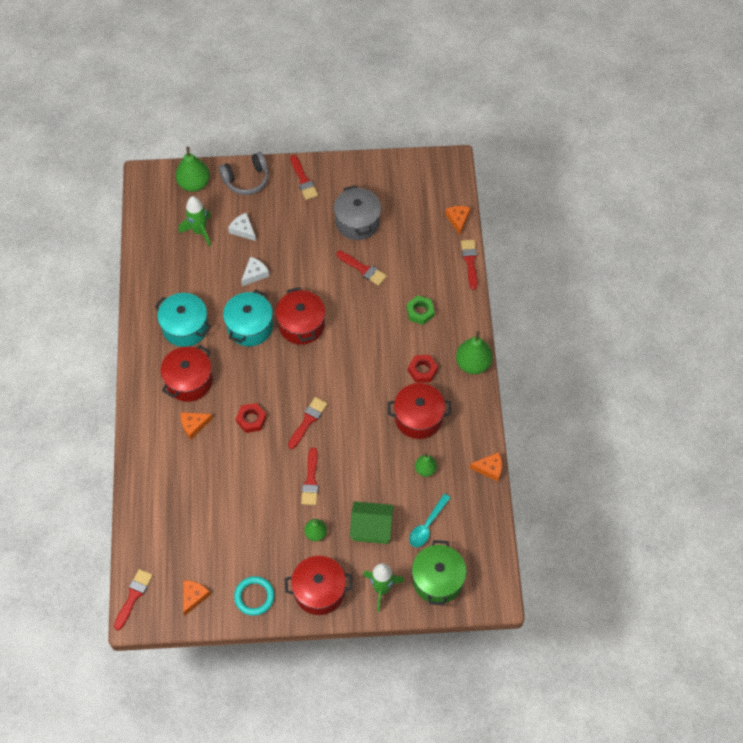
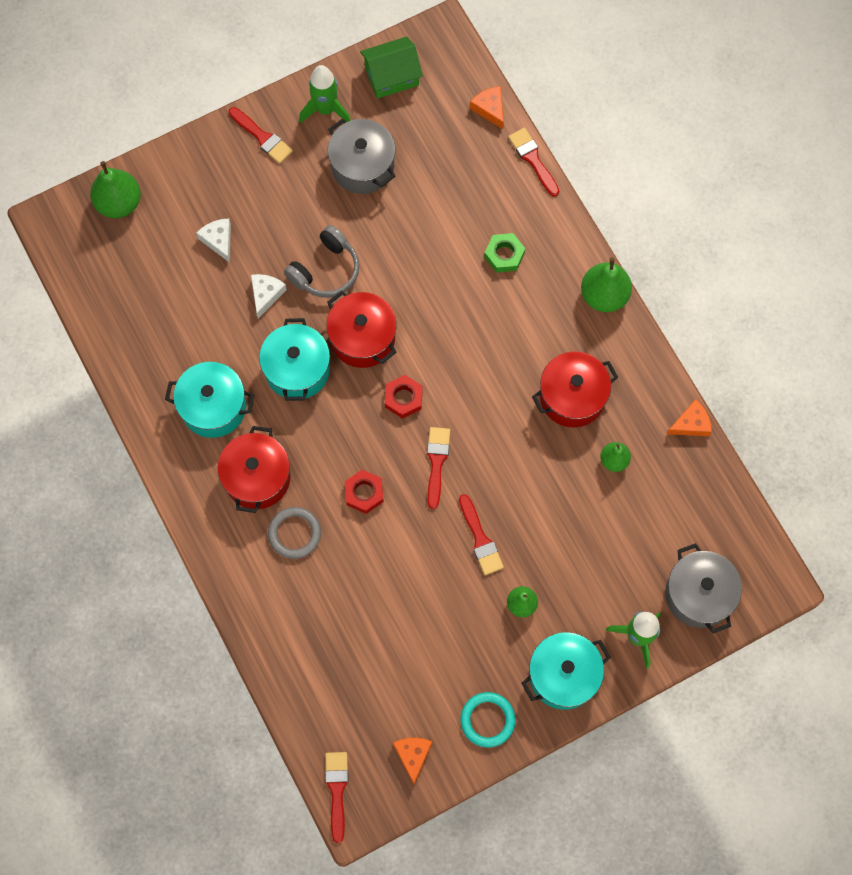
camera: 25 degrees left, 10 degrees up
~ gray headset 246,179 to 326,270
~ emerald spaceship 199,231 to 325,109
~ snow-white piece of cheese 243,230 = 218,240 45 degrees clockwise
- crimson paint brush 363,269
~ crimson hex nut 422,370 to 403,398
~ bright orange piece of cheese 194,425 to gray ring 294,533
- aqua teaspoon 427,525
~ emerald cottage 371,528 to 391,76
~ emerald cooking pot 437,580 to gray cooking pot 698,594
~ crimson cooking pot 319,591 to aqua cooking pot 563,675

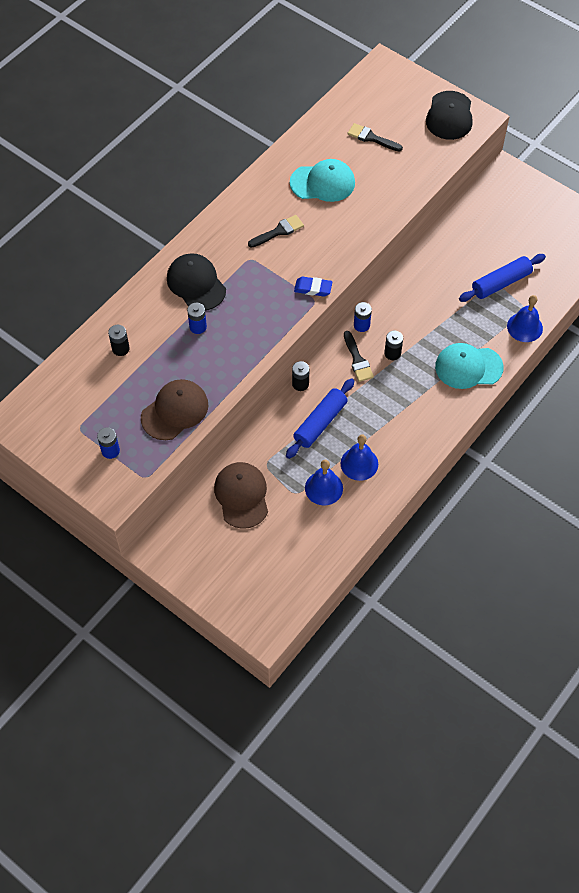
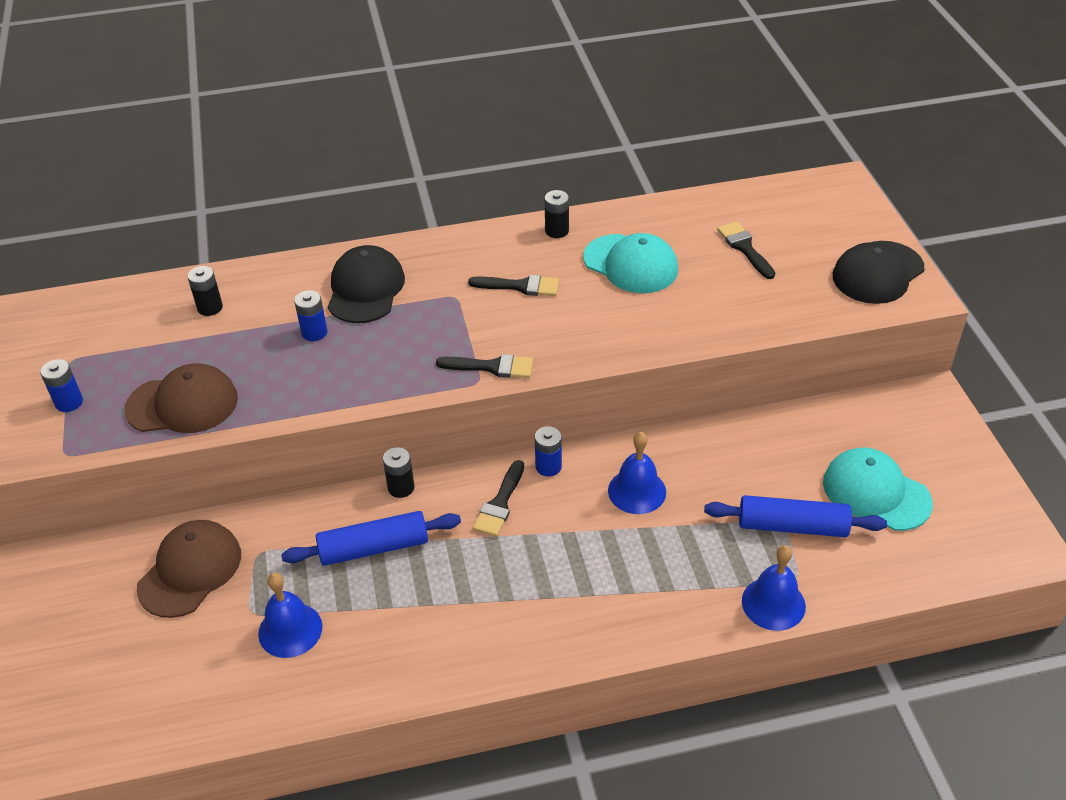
camera: 40 degrees right, 15 degrees down
~ cobalt eraser 313,288 to ebony paint brush 492,367
~ ebony AA battery 392,353 to 557,231
~ aqua cap 468,367 to 876,492
~ cobalt bell 359,463 to 637,491

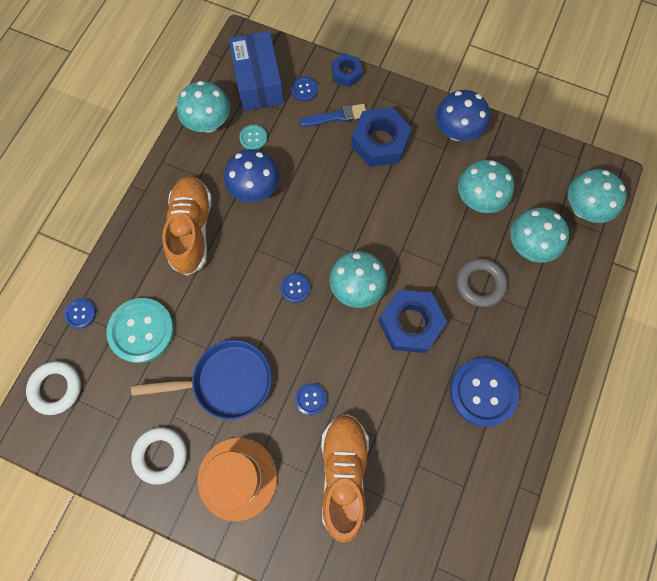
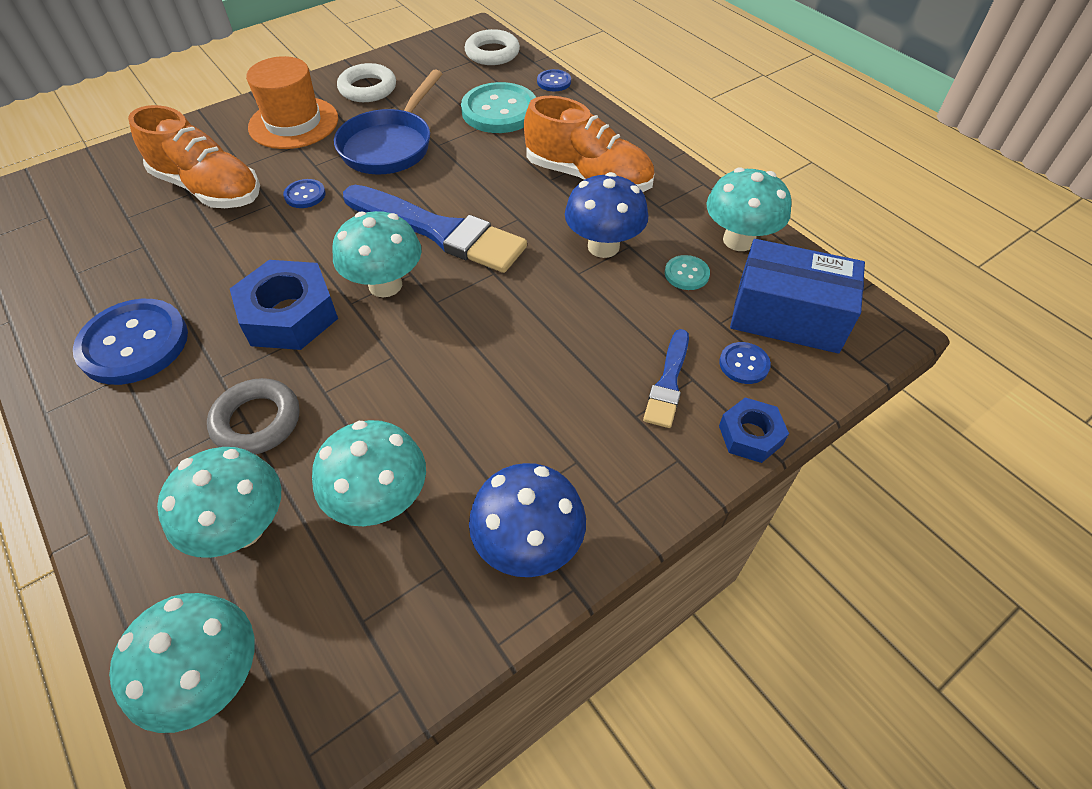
camera: 120 degrees right, 20 degrees down
- cobalt hex nut 380,142
~ cobalt sewing button 295,288 to cobalt paint brush 438,231

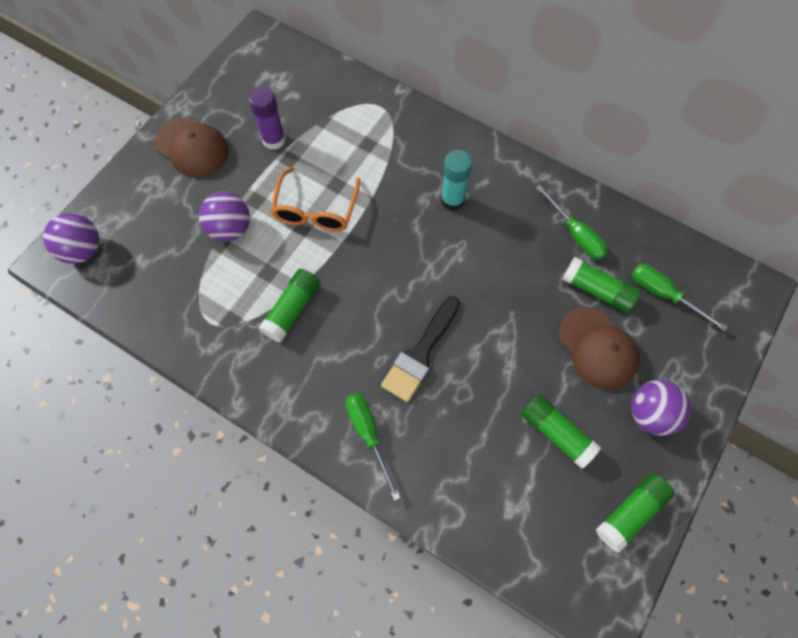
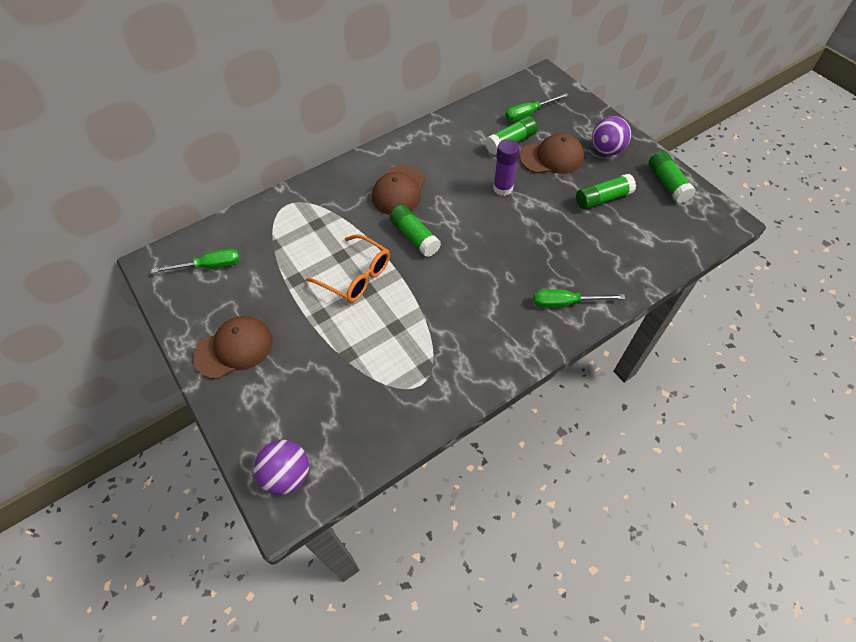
camera: 65 degrees left, 10 degrees down
~ purple stick of glue 274,140 to 503,188
~ aqua stick of glue 452,200 to russet cap 399,190
~ emerald screwdriver 575,234 to 209,266
- purple play ball 230,229
~ emerald stick of glue 292,309 to 414,237
- ebony paint brush 420,354

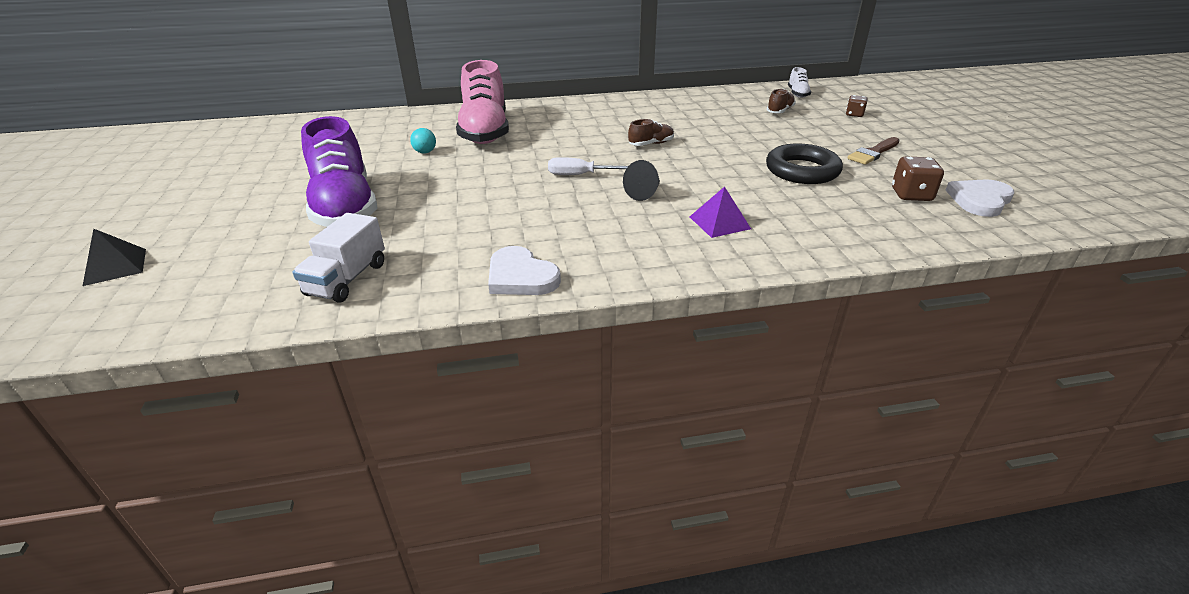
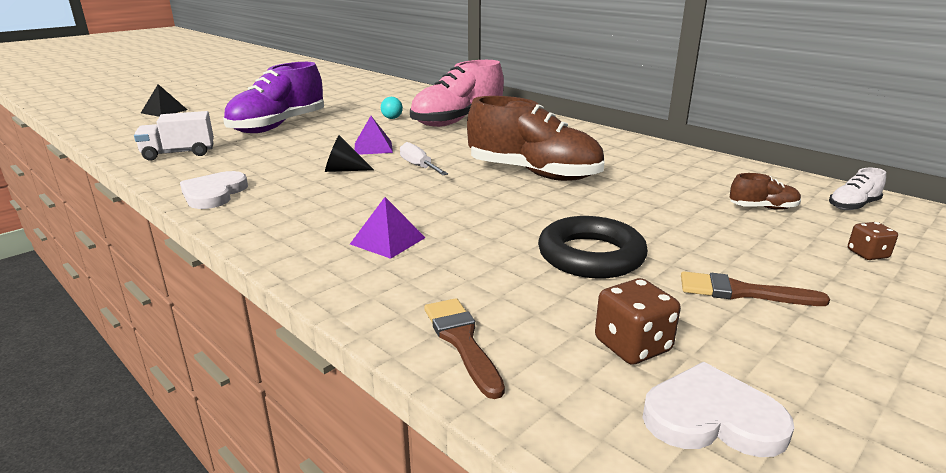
camera: 55 degrees right, 10 degrees down
~ russet sneaker 651,144 = 533,174 x2.35
~ ebony solid cone 644,193 to 343,170
+ purple pyramid shape 373,147
+ russet paint brush 462,341

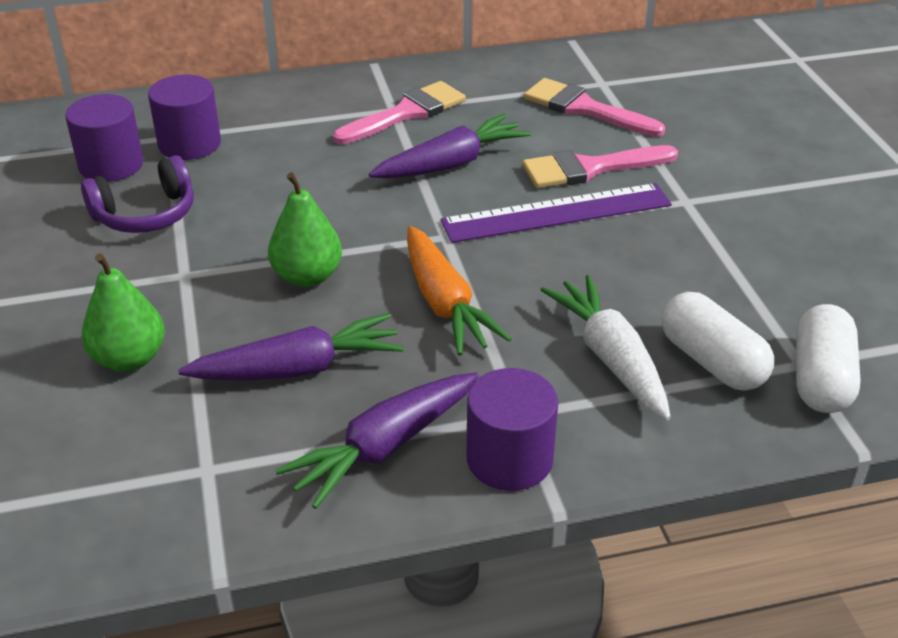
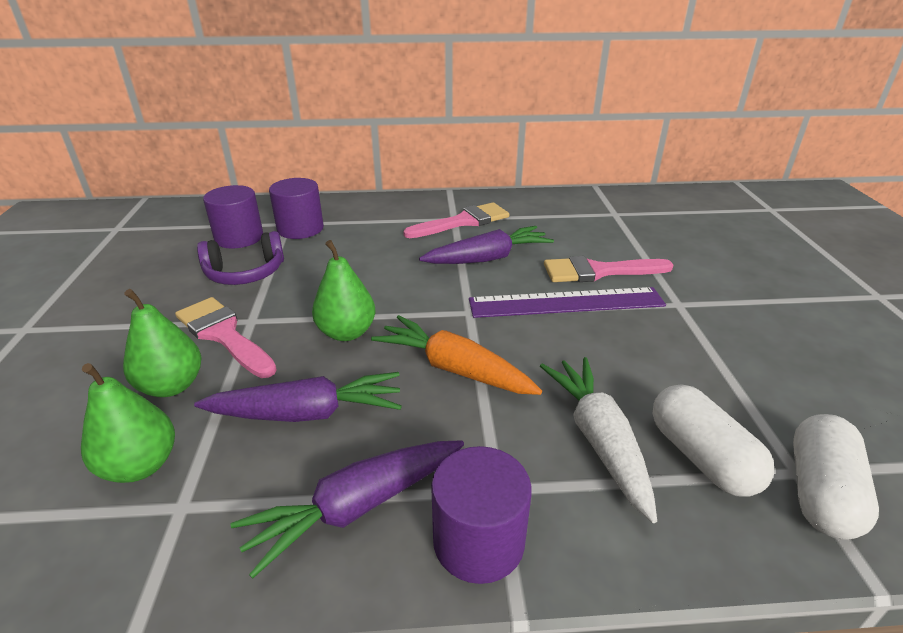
camera: 10 degrees right, 5 degrees down
~ rosy paint brush 584,108 to 224,334
~ bright orange toy carrot 444,304 = 454,368 135 degrees clockwise
+ emerald pear 140,465

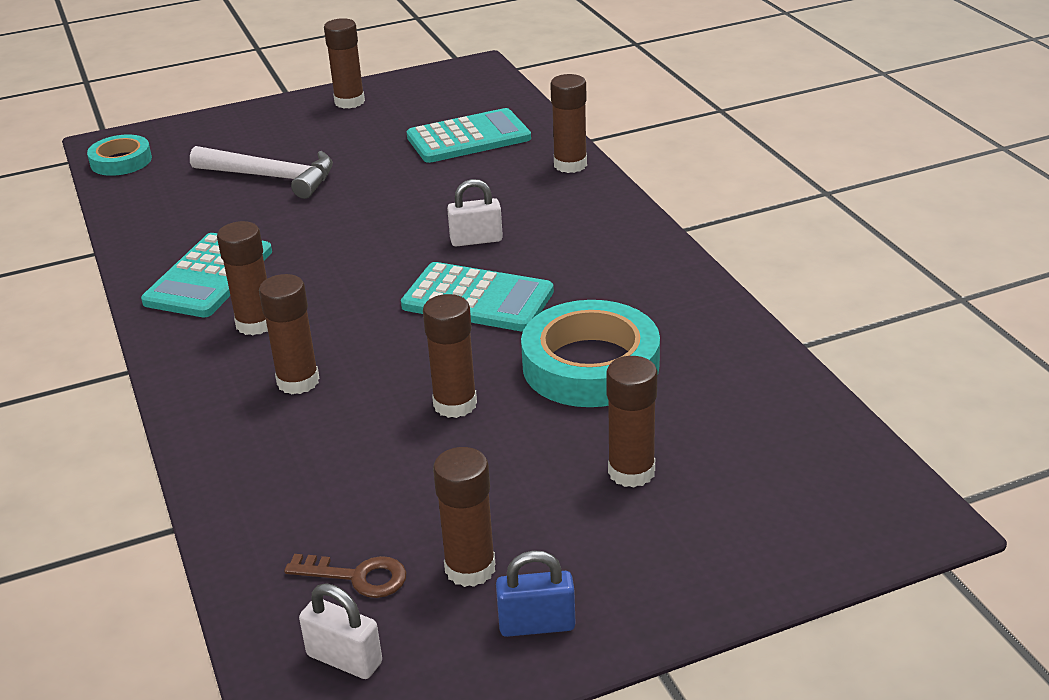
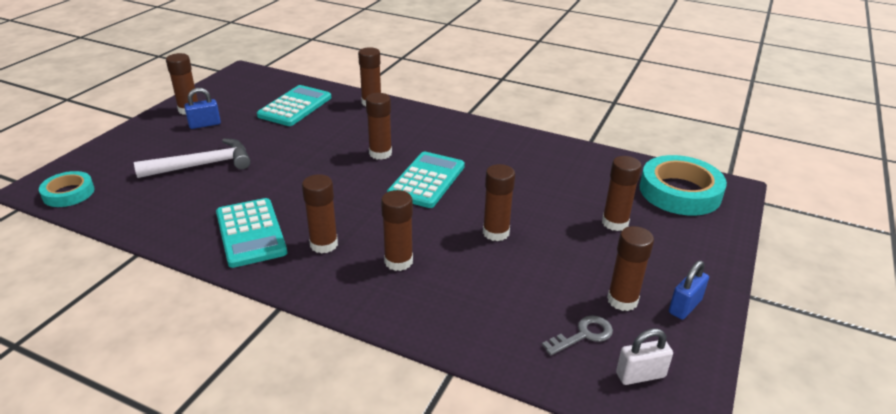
camera: 45 degrees left, 0 degrees up
~ snow-white padlock 476,240 to russet stick of glue 380,153
~ aqua adding machine 477,299 = 427,180 45 degrees counterclockwise
~ aqua tape 590,365 to 680,192
~ russet latchkey 357,577 to gray latchkey 583,335
+ cobalt padlock 205,124

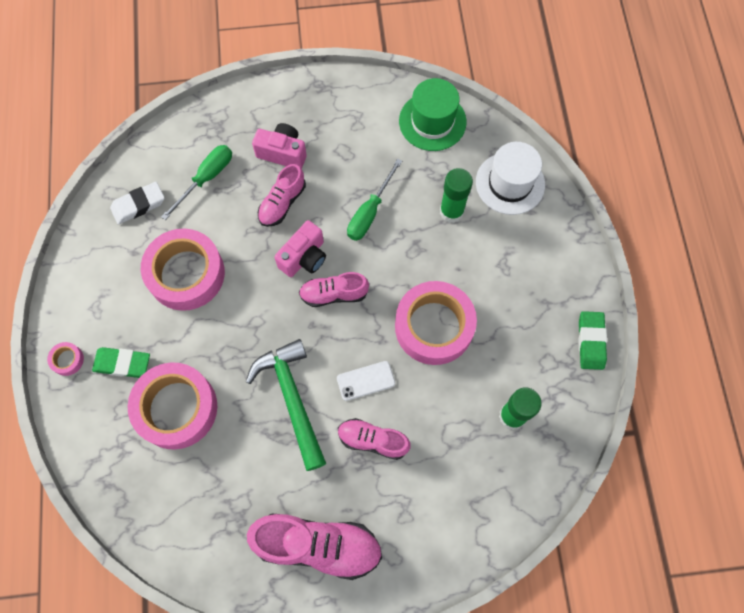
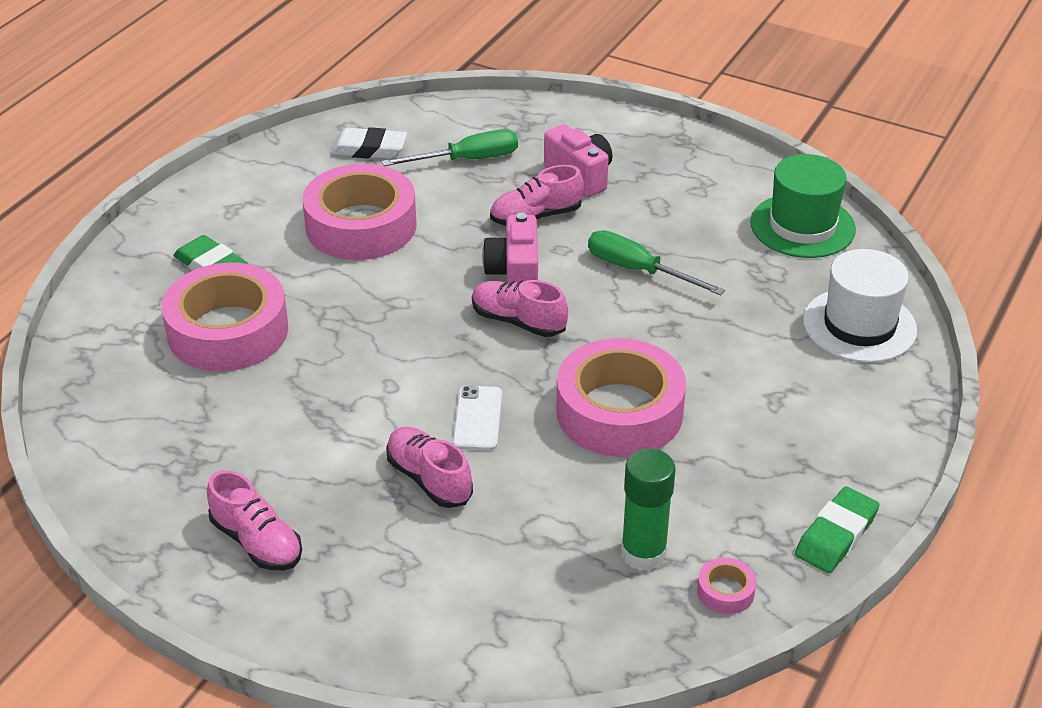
camera: 35 degrees right, 30 degrees down
~ emerald screwdriver 369,212 = 638,270 60 degrees clockwise
- emerald stick of glue 451,211
~ rosy compact camera 304,257 = 514,273 105 degrees clockwise
- emerald claw hammer 292,398
~ rosy tape 67,360 to 725,591
~ snow-white phone 365,380 = 478,418 75 degrees clockwise
~ rosy sneaker 318,545 = 257,542 x0.59

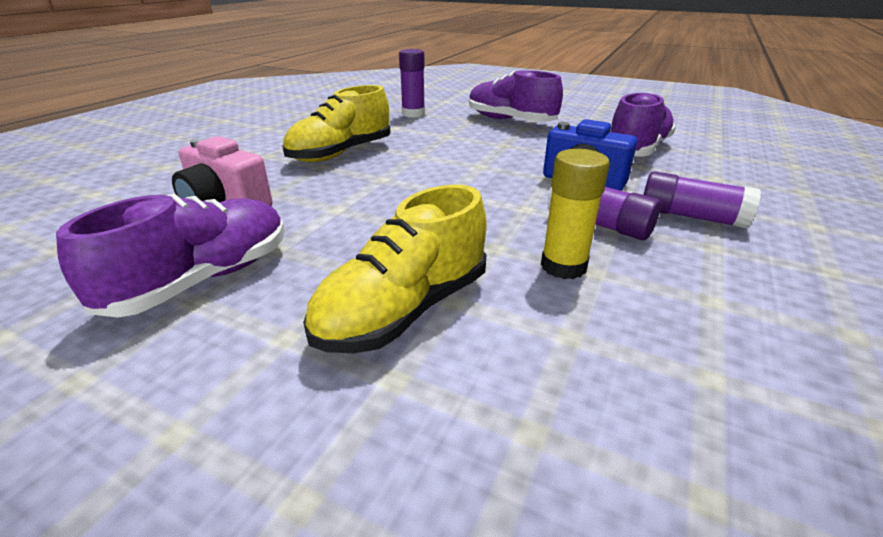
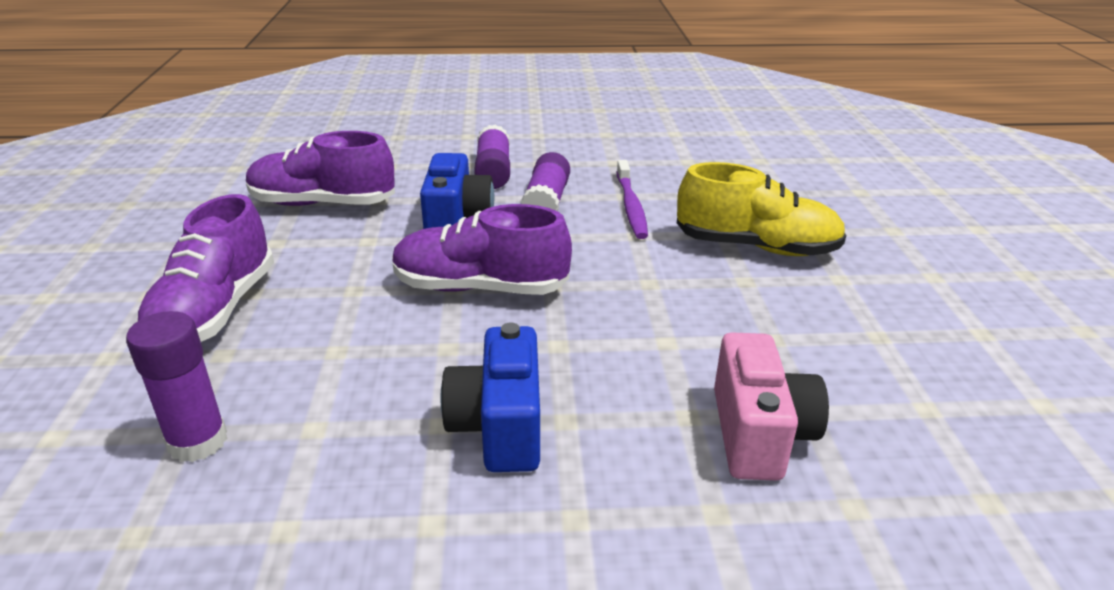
camera: 120 degrees left, 0 degrees up
~ yellow sneaker 341,153 to cobalt compact camera 499,427
~ yellow stick of glue 563,266 to purple toothbrush 631,206
~ purple sneaker 203,280 to 480,288

